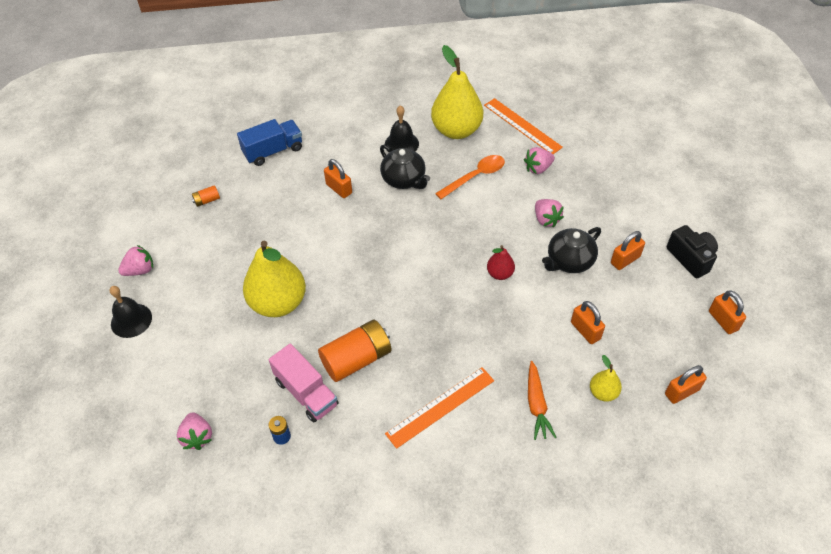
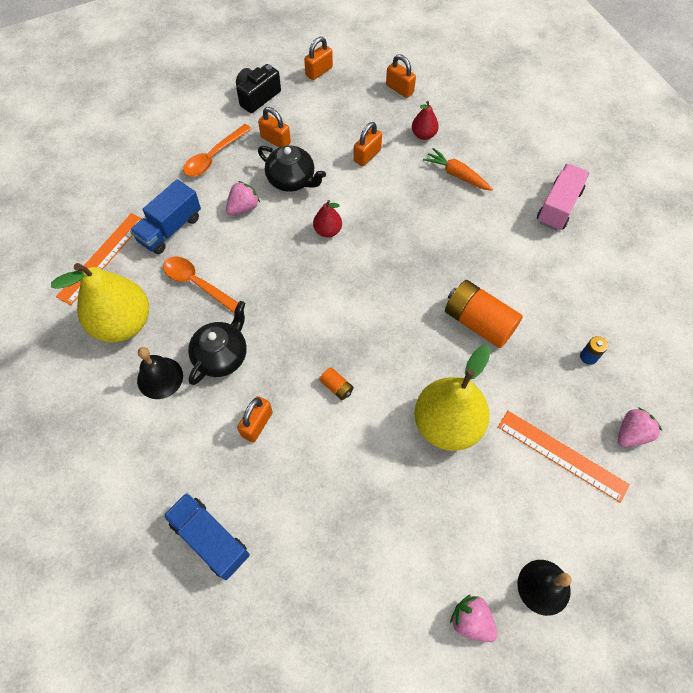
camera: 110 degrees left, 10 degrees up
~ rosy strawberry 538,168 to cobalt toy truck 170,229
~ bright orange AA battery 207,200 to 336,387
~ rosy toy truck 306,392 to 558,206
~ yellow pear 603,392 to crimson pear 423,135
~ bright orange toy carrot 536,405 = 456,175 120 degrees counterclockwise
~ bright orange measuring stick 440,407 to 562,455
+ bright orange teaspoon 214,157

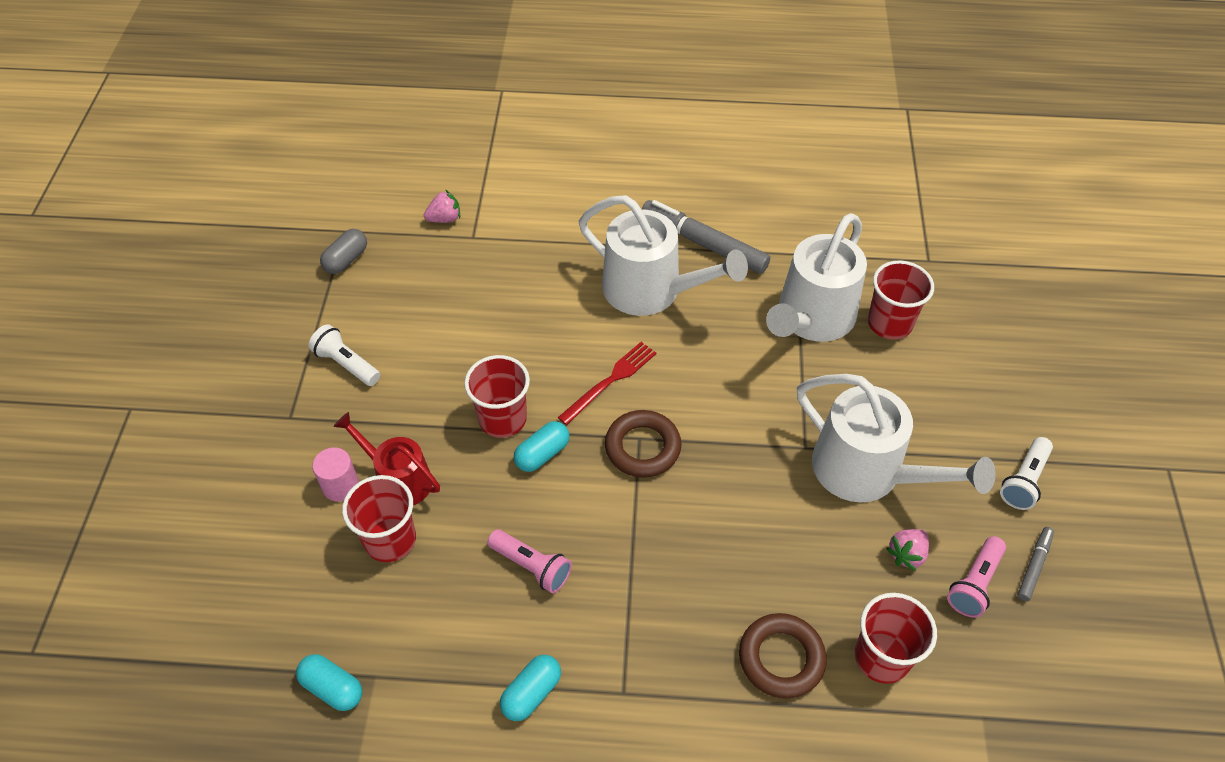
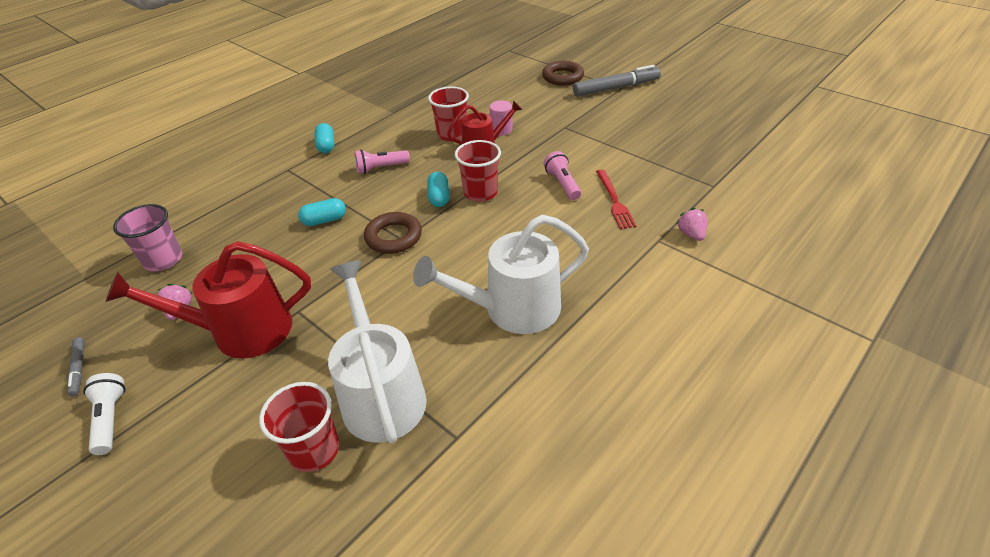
camera: 130 degrees right, 10 degrees down
~ rosy strawberry 445,219 = 691,234 150 degrees clockwise
~ gray marker 703,244 to 616,88
- gray capsule 346,260
- snow-white torch 346,364
~ crimson fork 610,381 to 614,201
~ snow-white sprinkling can 867,471 to crimson sprinkling can 242,331
~ rosy torch 974,584 to 562,184
~ crimson cup 881,657 to rosy cup 163,260
~ russet ring 781,658 to 562,77
~ aqua capsule 332,688 to 324,220

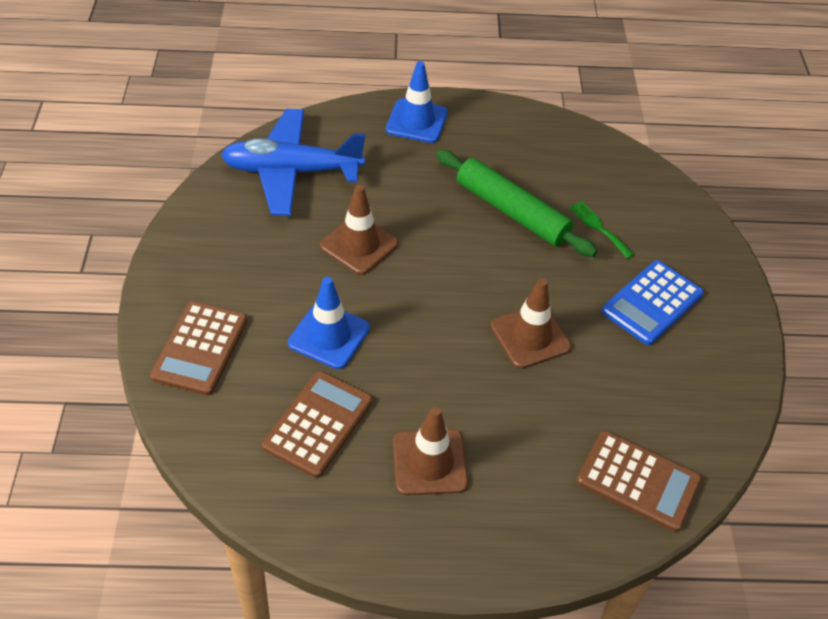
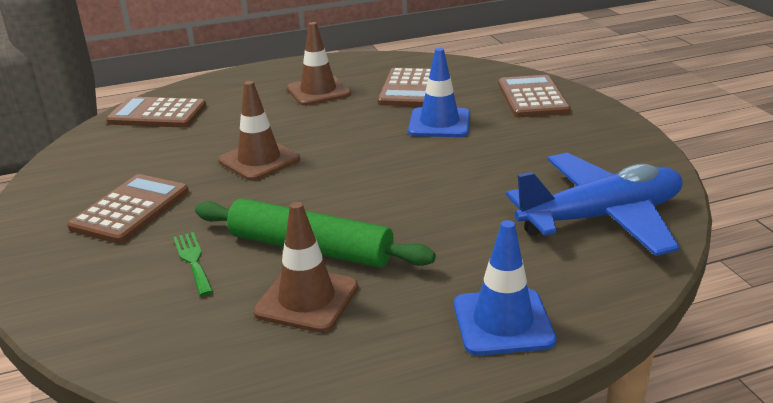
camera: 165 degrees right, 20 degrees down
~ russet road cone 359,245 to 307,299
~ emerald fork 599,227 = 193,260 150 degrees counterclockwise
~ cobalt adding machine 652,303 to russet adding machine 131,209

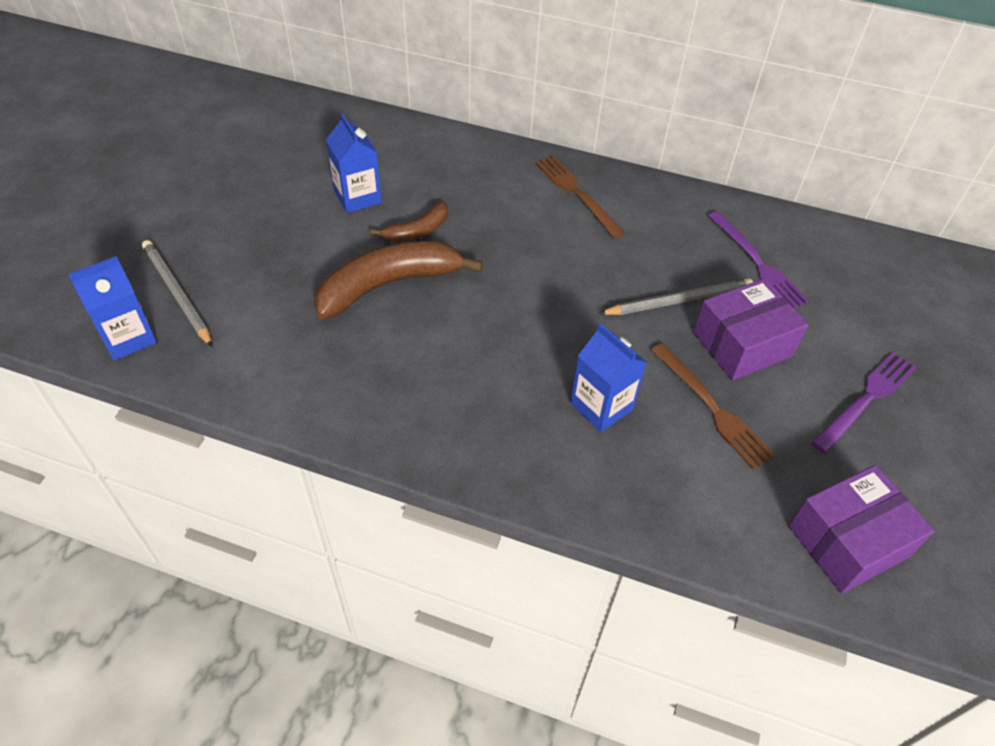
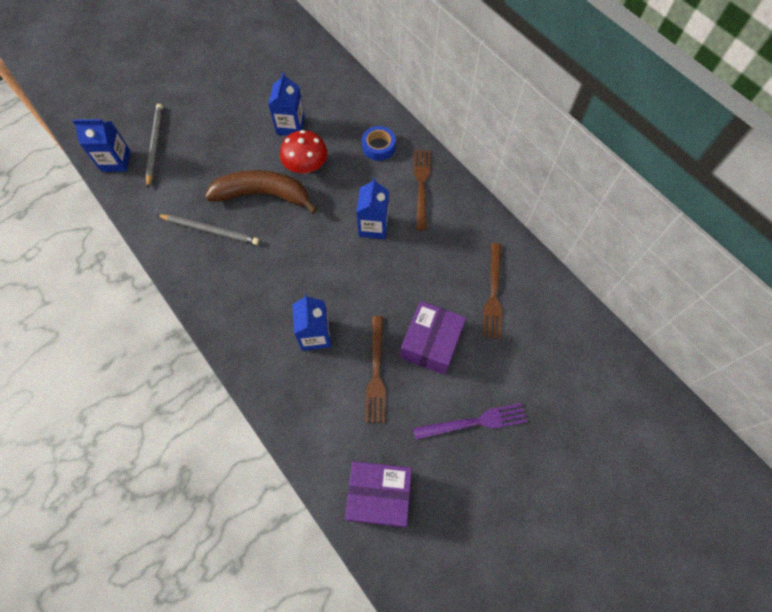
camera: 35 degrees right, 15 degrees up
~ russet banana 417,231 to crimson mushroom 306,166
~ purple fork 756,262 to russet fork 493,293
~ purple parcel 742,344 = 431,343 75 degrees counterclockwise
~ gray pencil 678,301 to 210,230
+ cobalt tape 378,146
+ cobalt juice carton 373,226

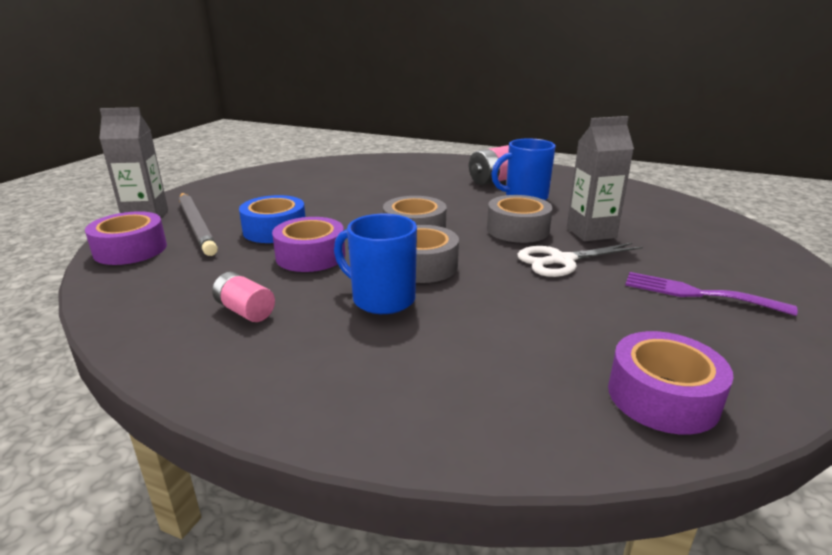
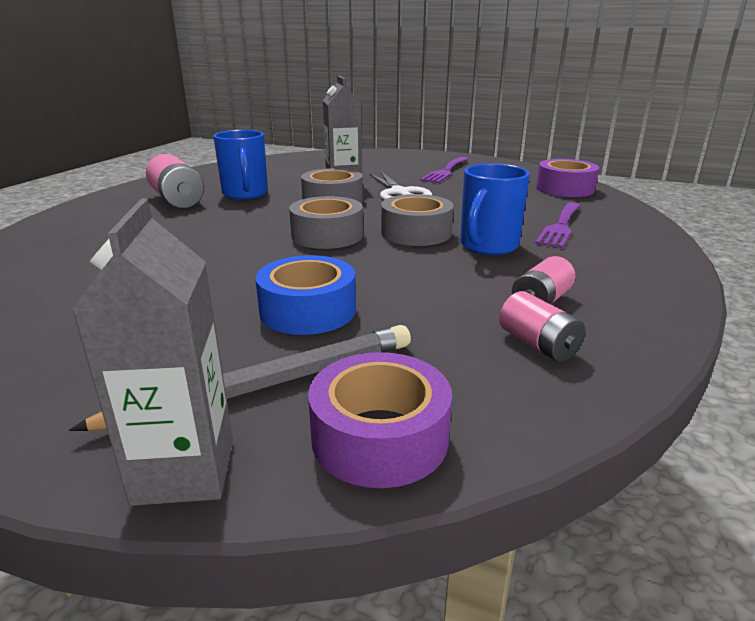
camera: 90 degrees left, 0 degrees up
- purple tape 310,256
+ purple fork 560,226
+ rosy AA battery 538,344

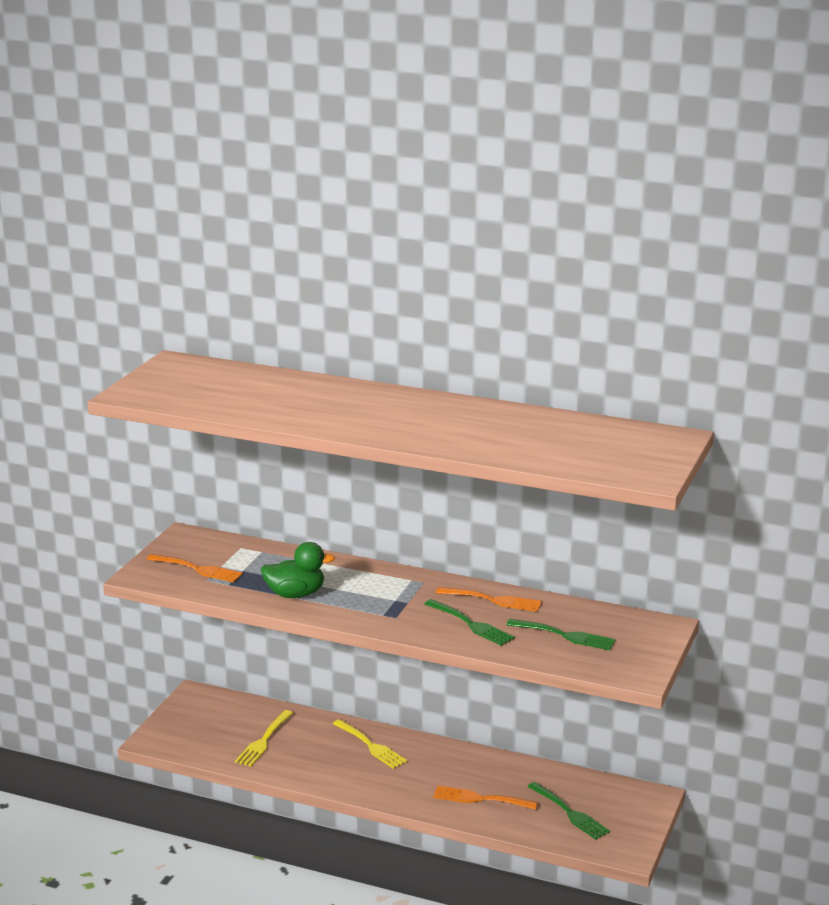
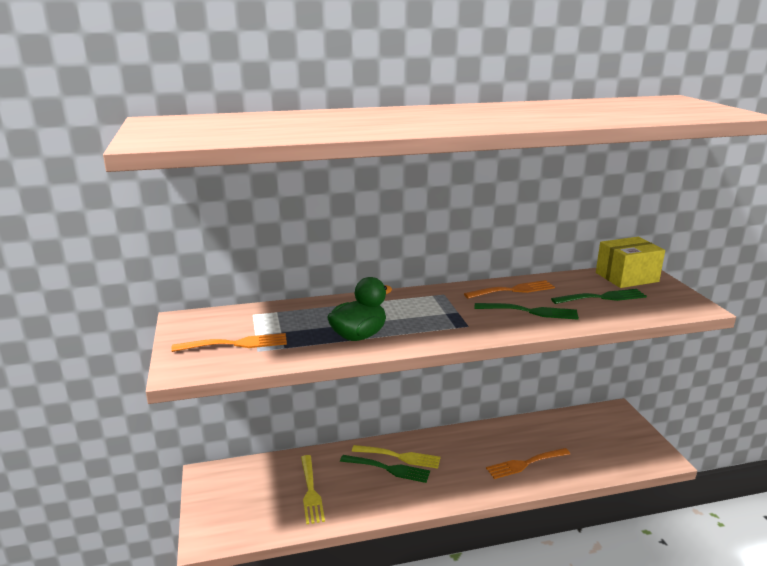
camera: 35 degrees left, 0 degrees up
~ emerald fork 570,813 to 388,469
+ yellow parcel 626,277

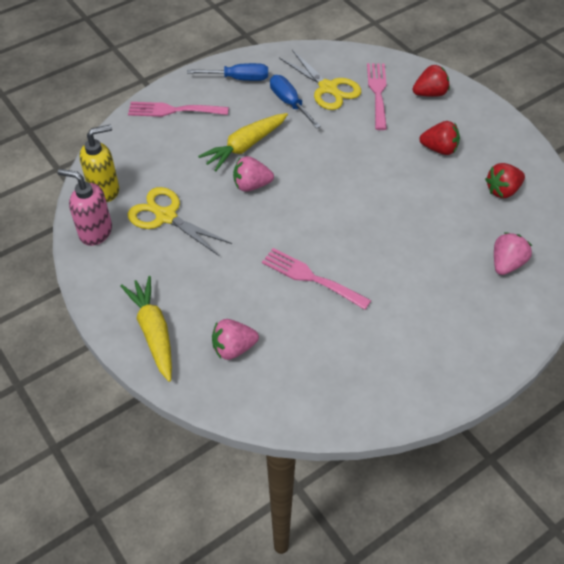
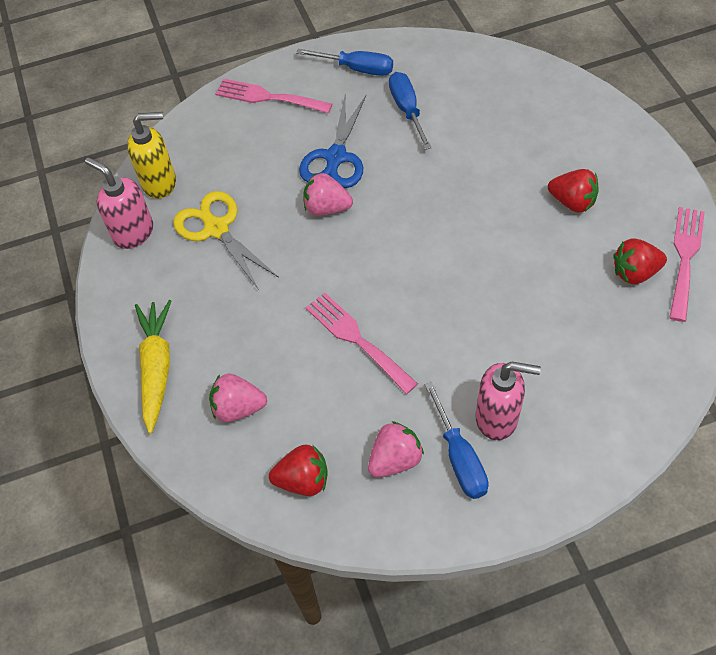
camera: 20 degrees right, 5 degrees up
- yellow scissors 328,88
~ rosy fork 377,92 to 685,257
~ crimson strawberry 430,93 to 303,480
~ yellow toy carrot 245,146 to cobalt scissors 336,157
~ rosy strawberry 506,263 to 395,459
+ rosy soap pump 497,418
+ cobalt screwdriver 459,457

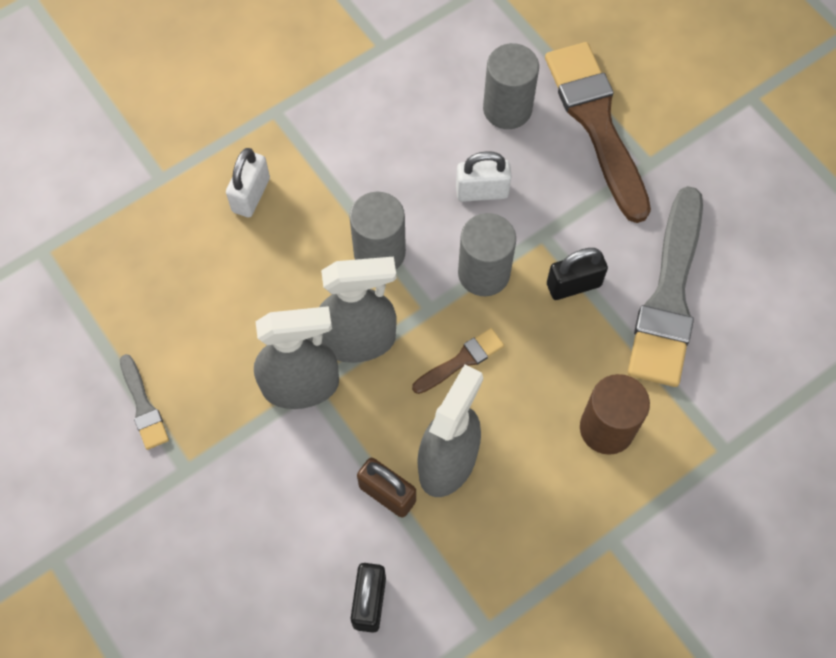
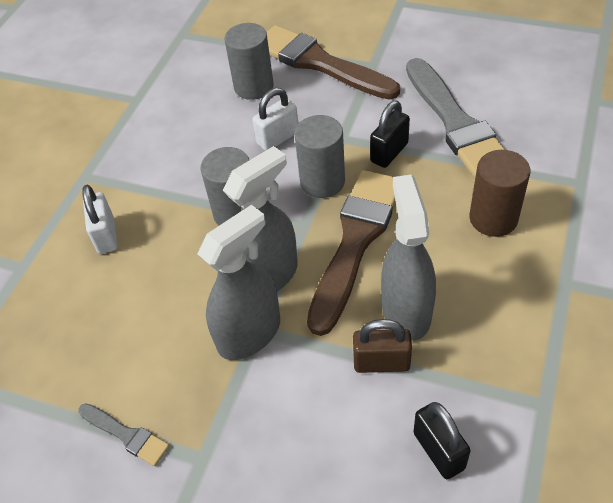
camera: 30 degrees left, 15 degrees down
~ russet paint brush 461,360 = 355,241 x2.19

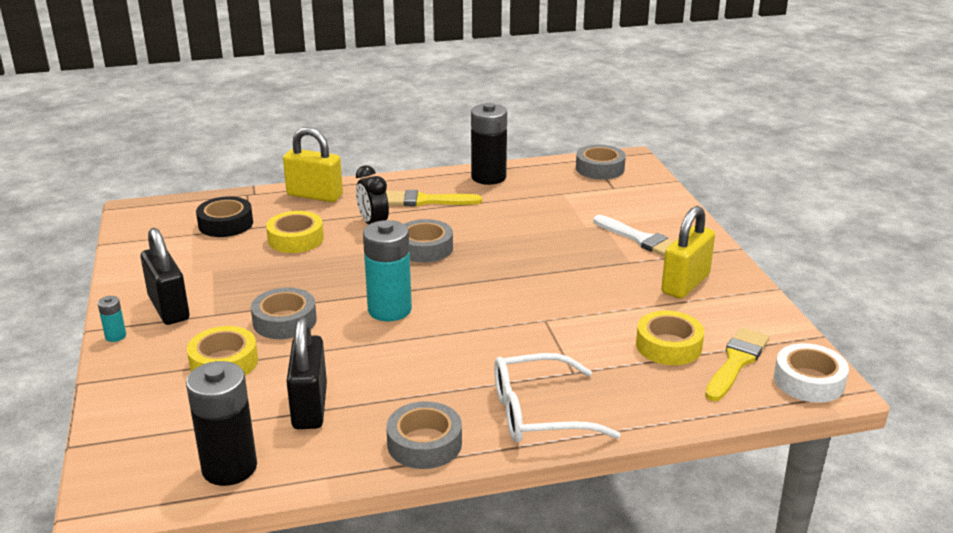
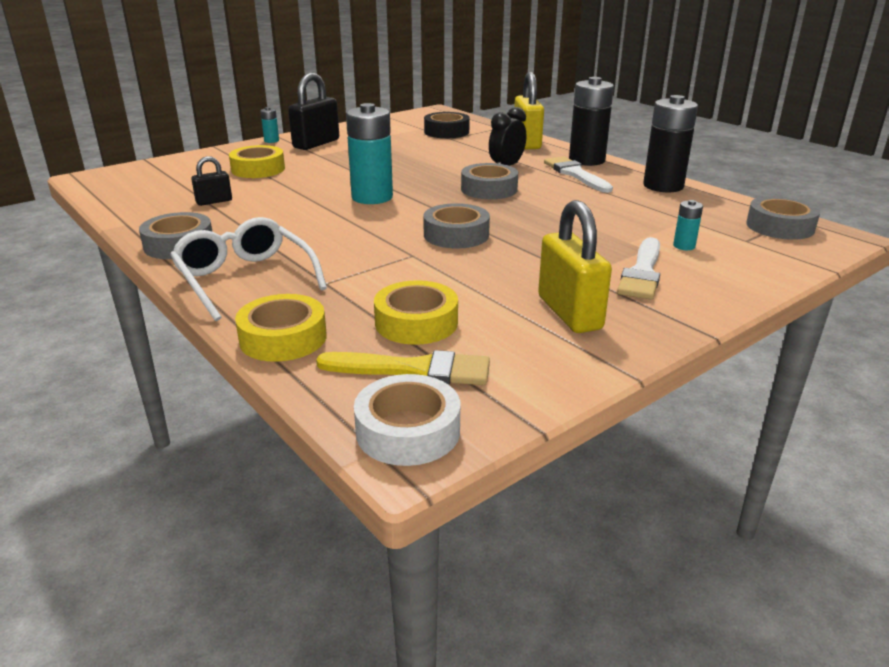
camera: 65 degrees right, 0 degrees up
~ yellow paint brush 426,201 to snow-white paint brush 575,174
~ yellow padlock 685,284 = 569,313 60 degrees clockwise
~ yellow tape 296,239 to 283,338
~ gray tape 284,321 to 456,235
~ ebony padlock 310,407 = 214,201 x0.54
~ ebony AA battery 229,468 to 586,160
+ aqua AA battery 684,246

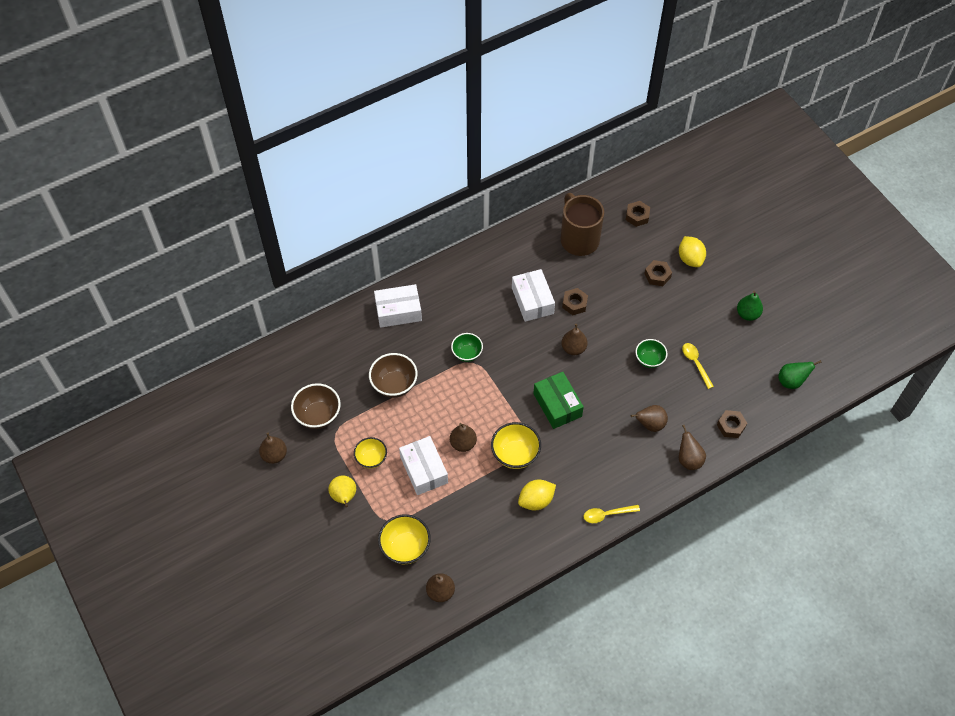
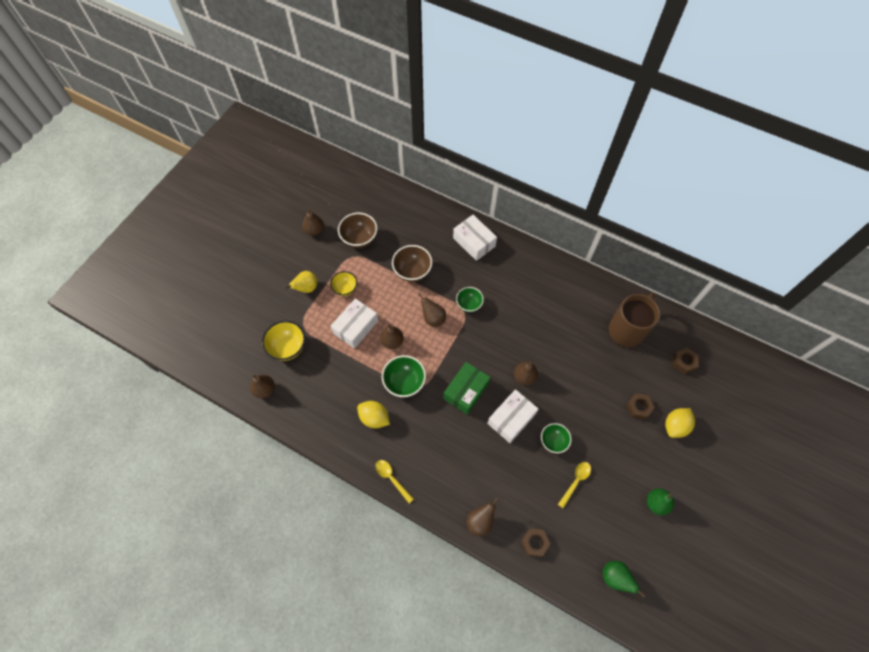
camera: 60 degrees right, 5 degrees up
~ snow-white parcel 532,300 to 511,419
- russet hex nut 574,304
~ russet pear 650,424 to 433,318
~ yellow deep dish 515,455 to emerald deep dish 404,383

